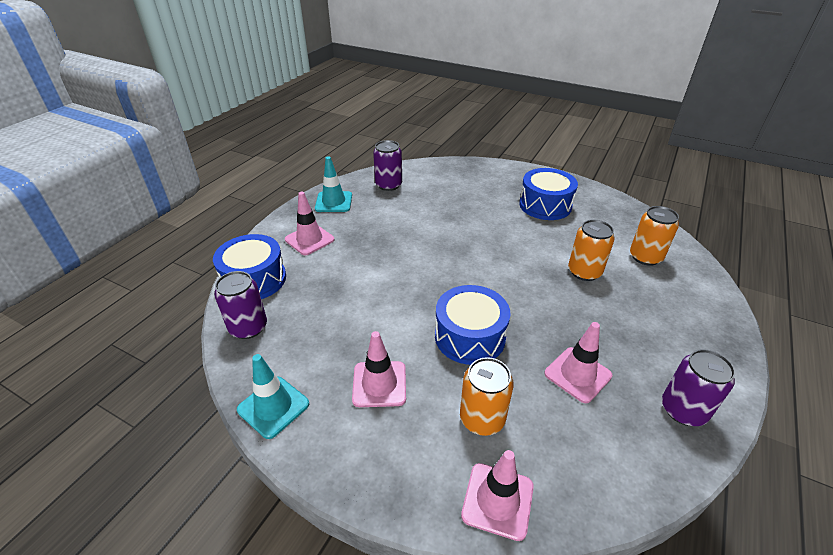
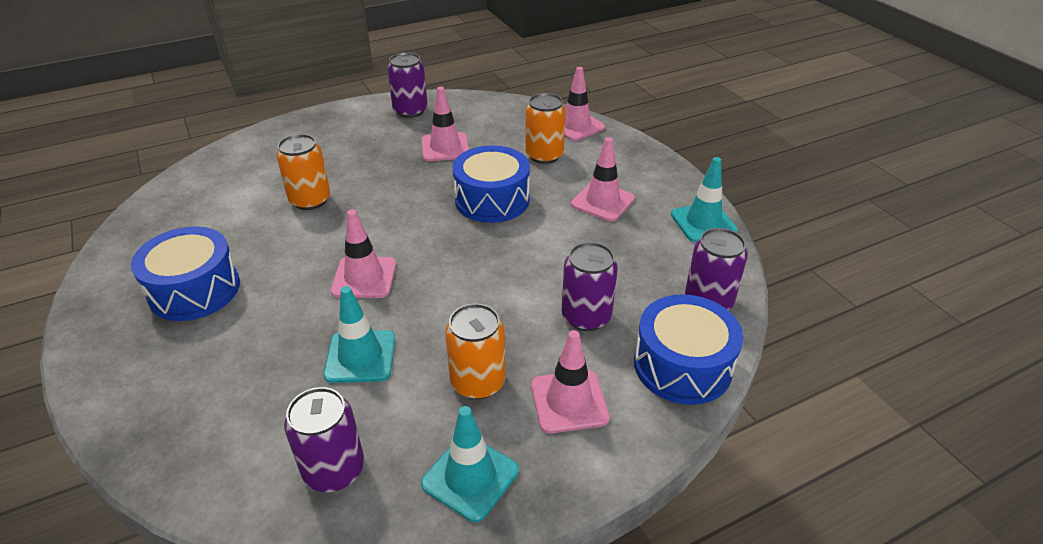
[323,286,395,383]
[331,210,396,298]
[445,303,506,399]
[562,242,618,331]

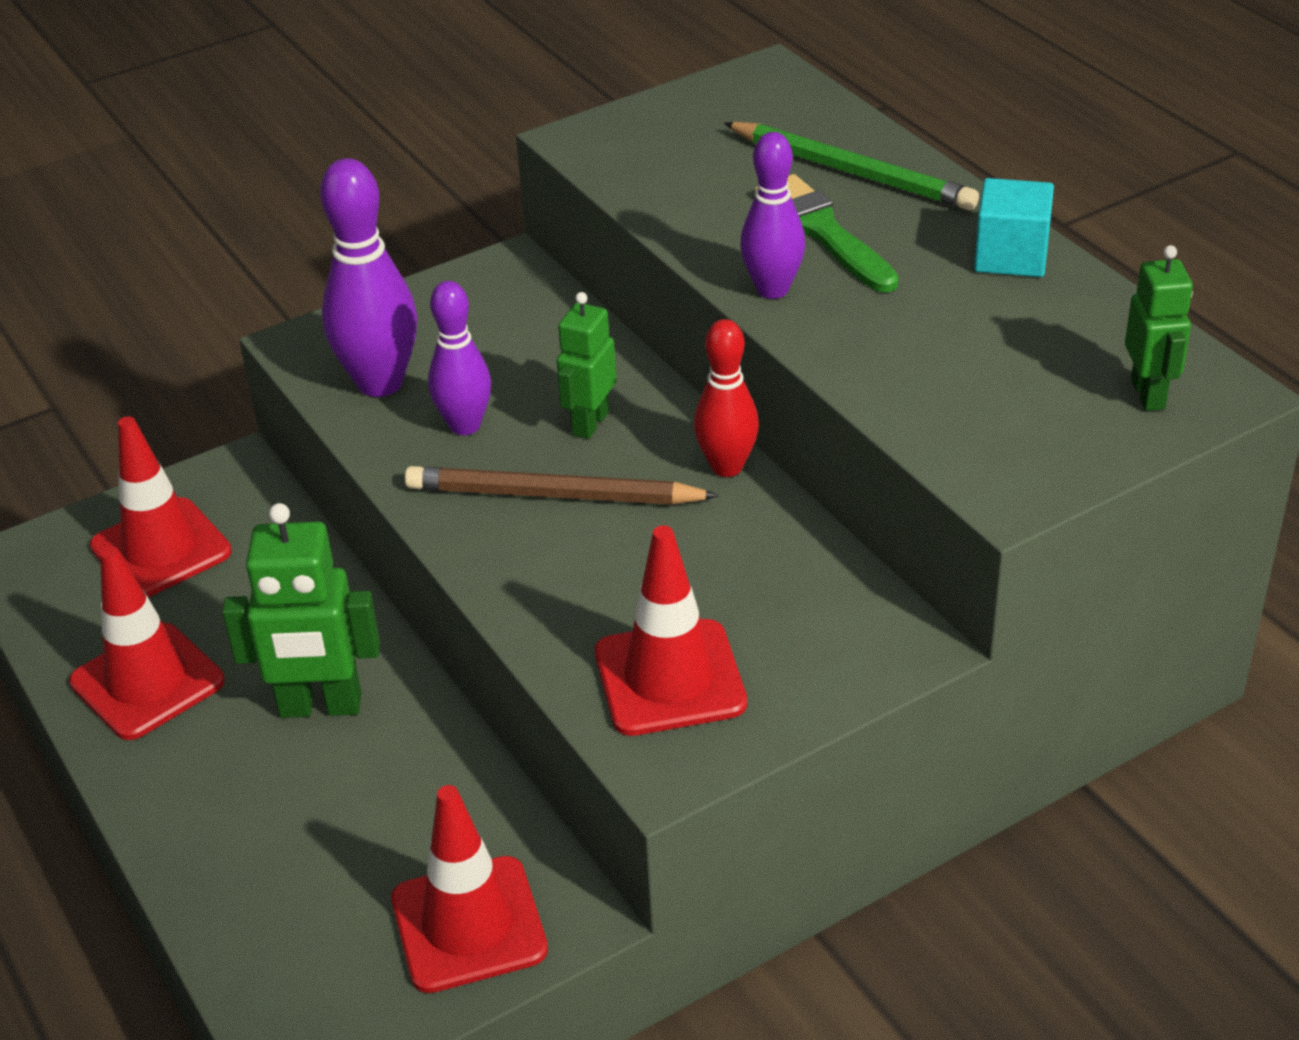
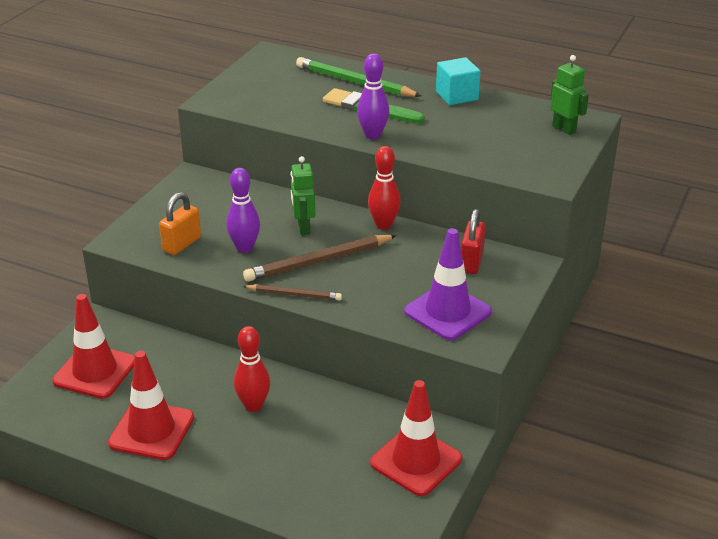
[159,192,201,255]
[234,326,270,412]
[243,284,342,301]
[296,57,421,97]
[404,228,492,340]
[461,209,486,274]

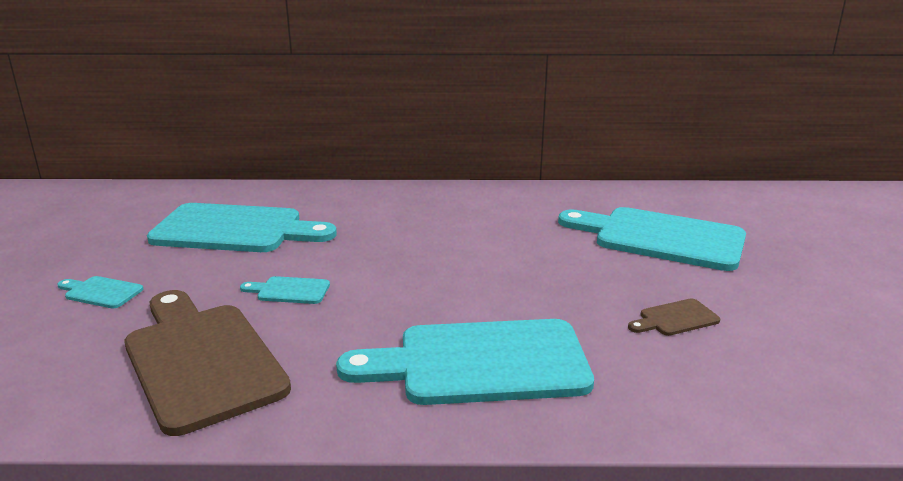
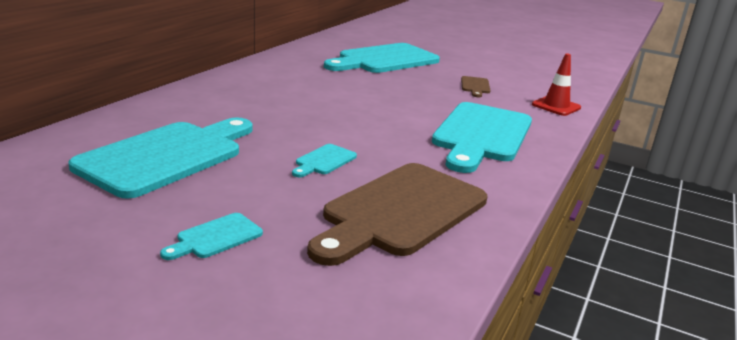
[307,163,487,266]
[532,53,581,116]

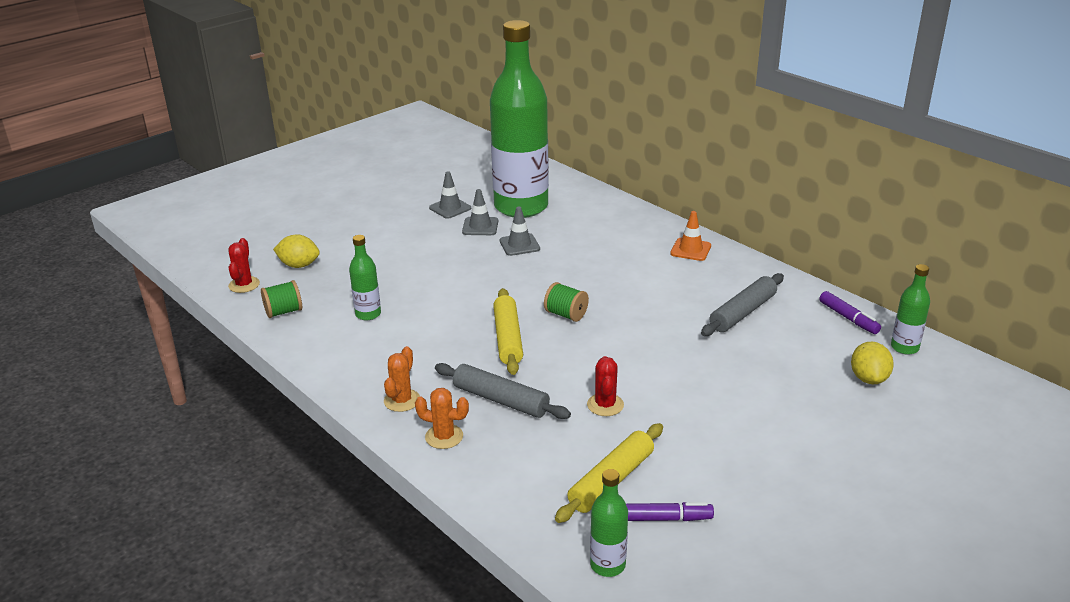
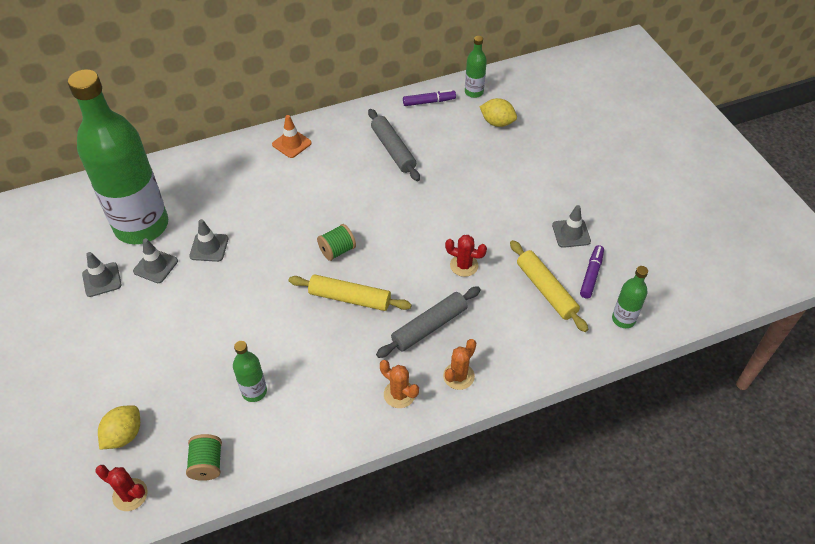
[552,205,591,248]

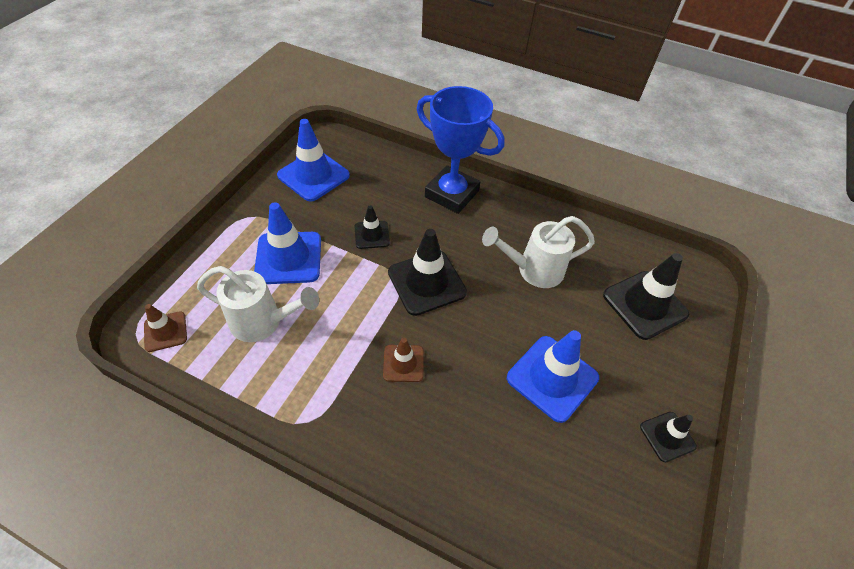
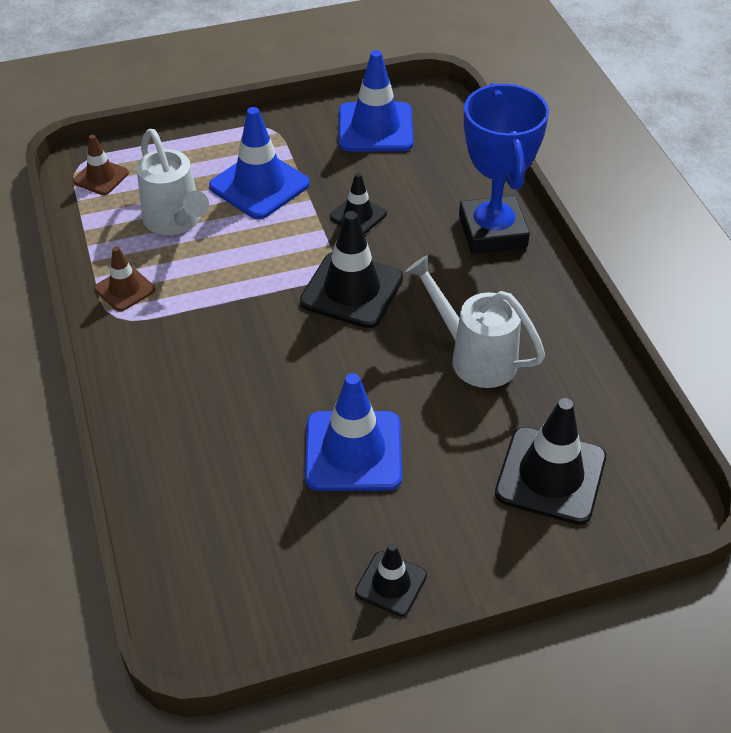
[94,246,155,312]

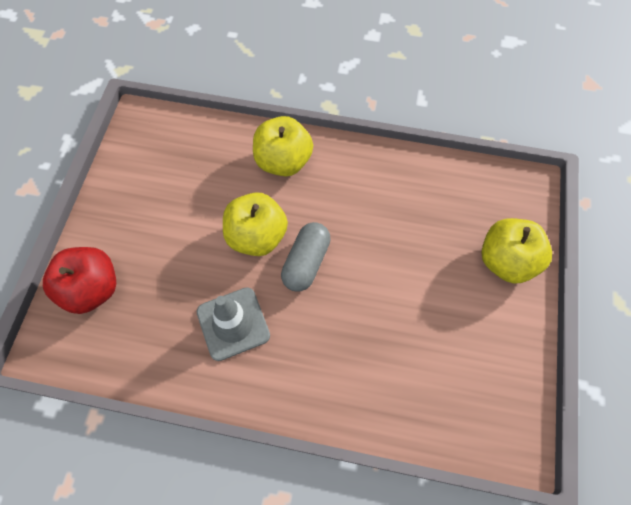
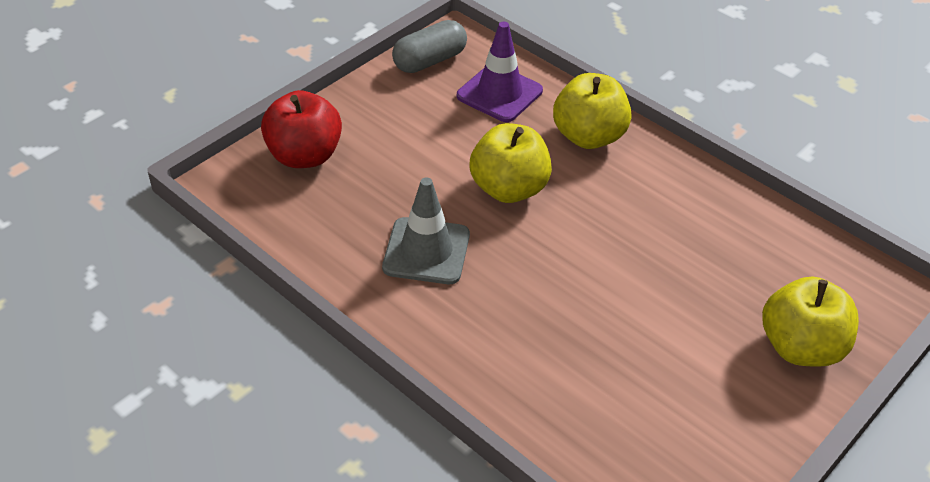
[392,20,467,73]
[457,22,543,122]

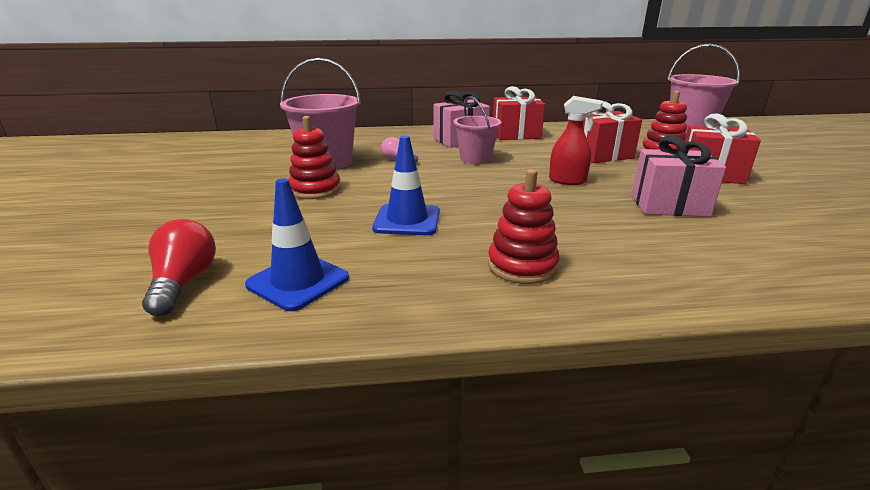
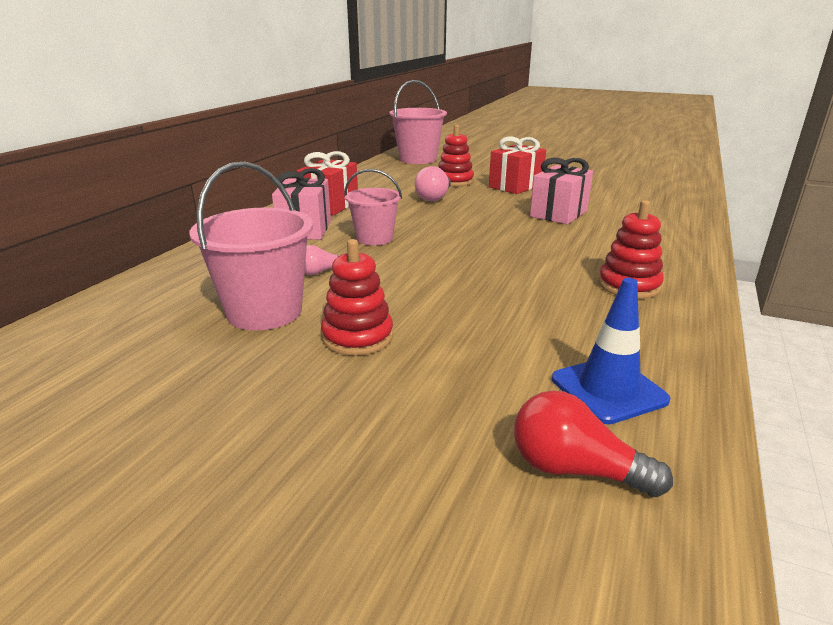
[415,166,451,201]
[372,136,440,235] (first image)
[549,96,603,185] (first image)

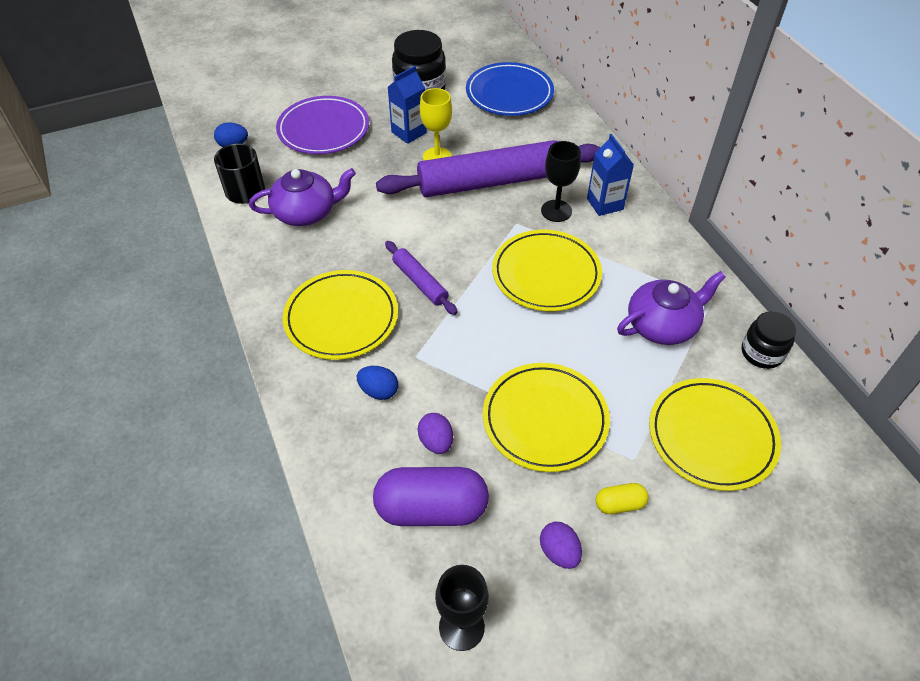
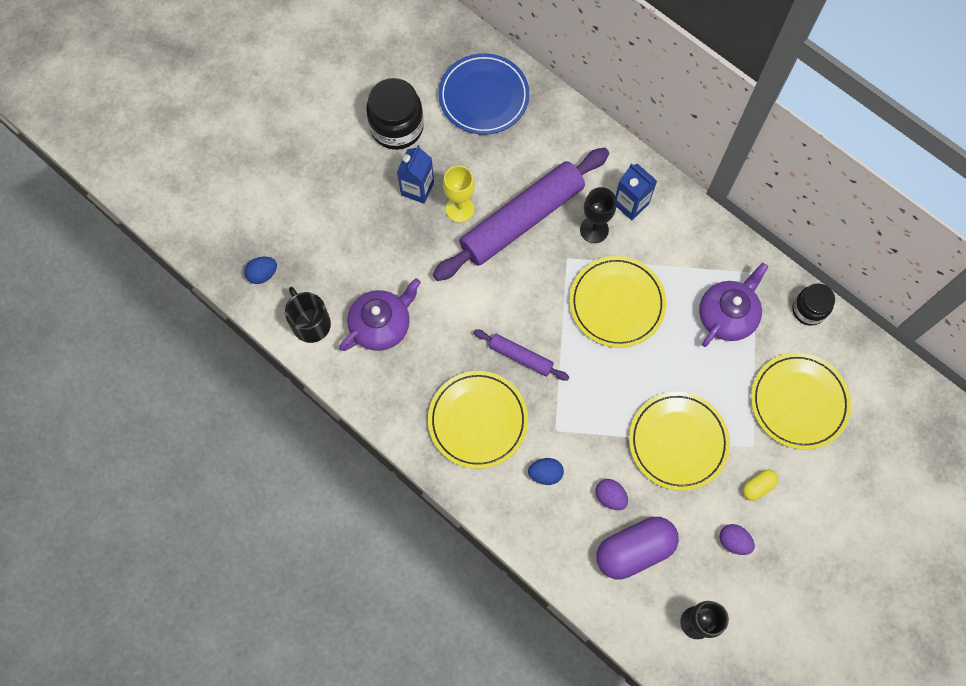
[276,96,369,154] (first image)

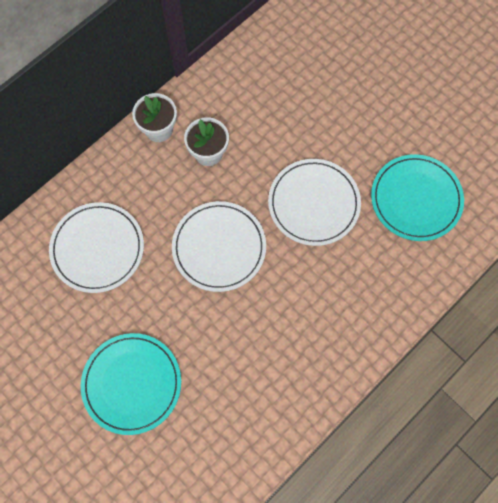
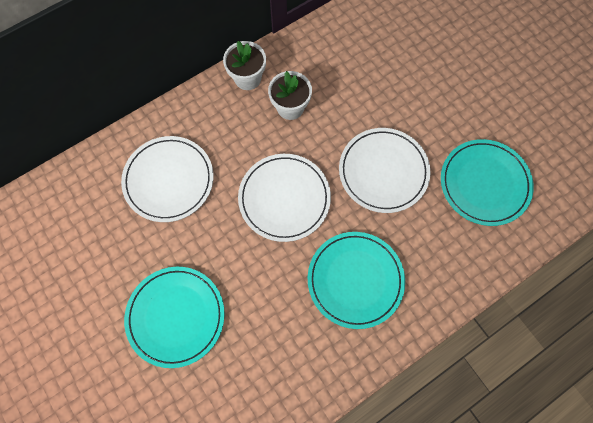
[308,232,405,329]

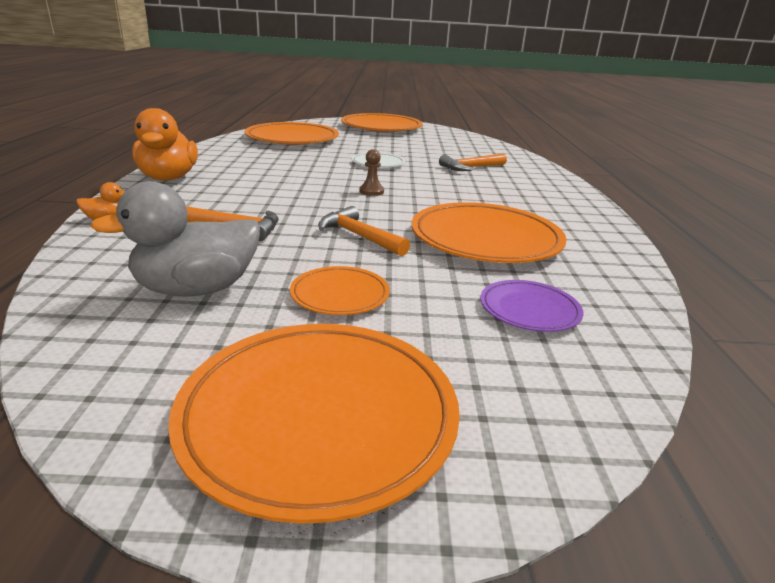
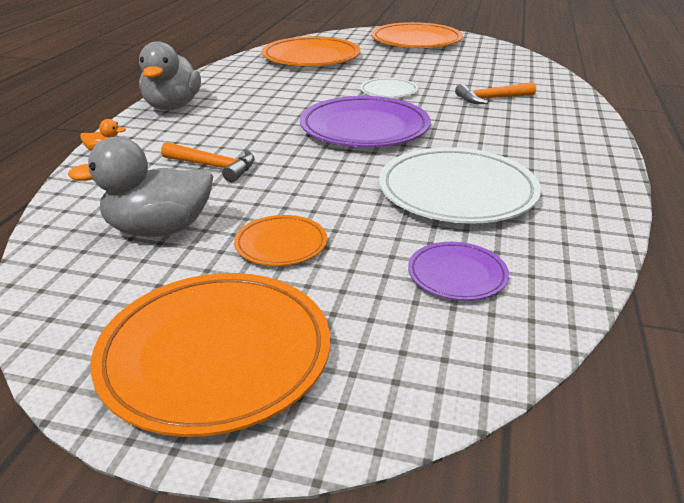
[139,41,201,110]
[300,96,431,147]
[379,147,541,224]
[318,206,410,256] (first image)

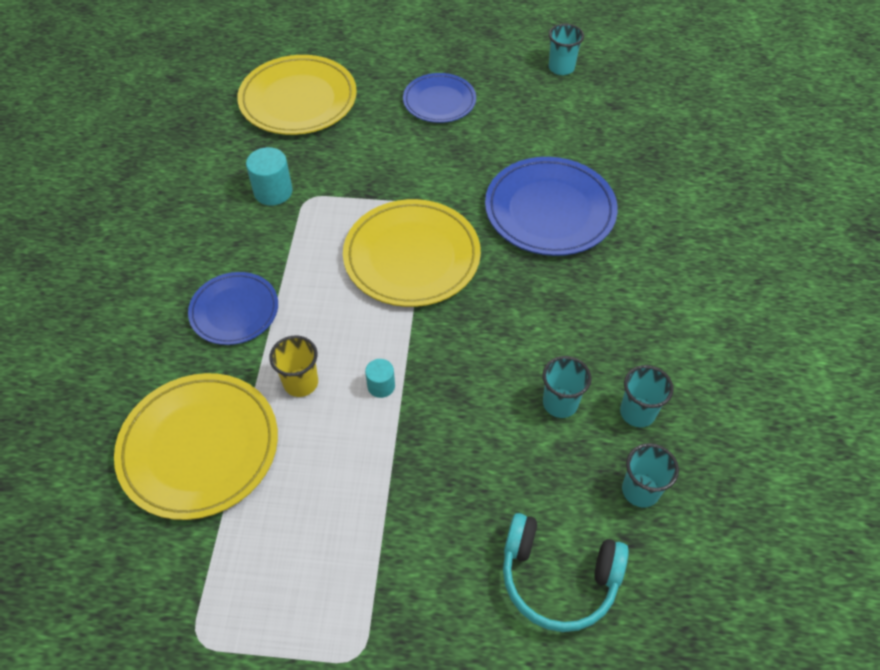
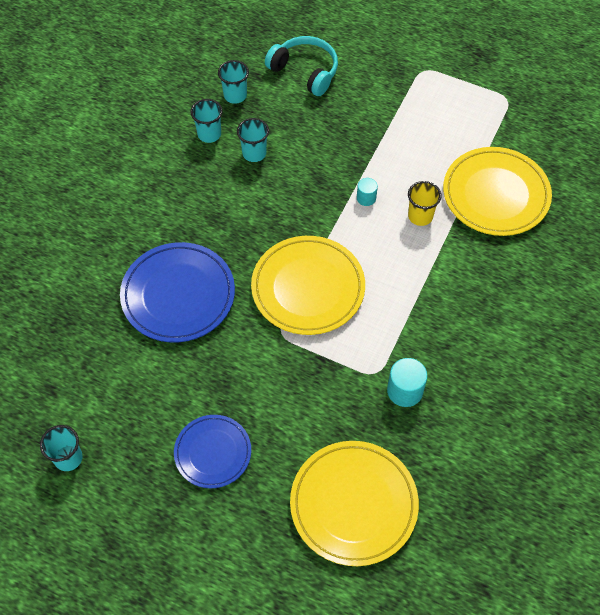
[188,272,278,345] (first image)

